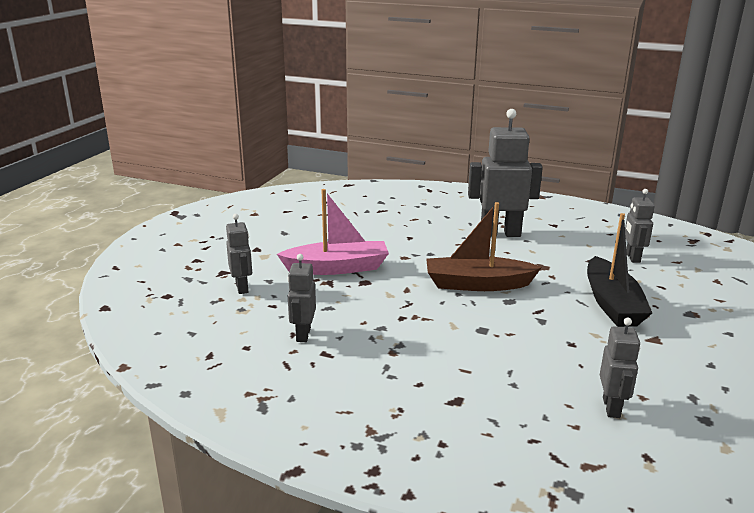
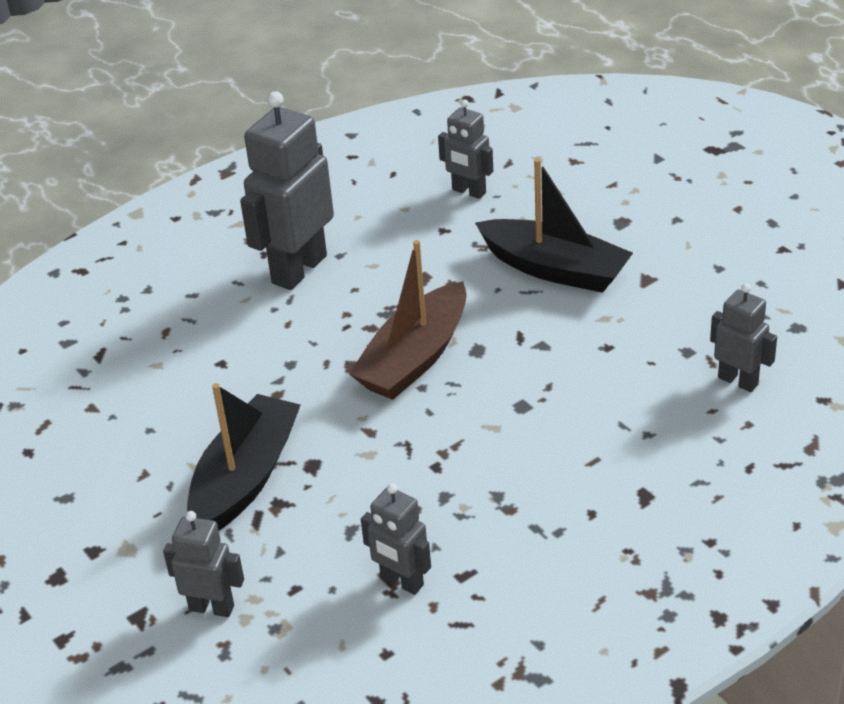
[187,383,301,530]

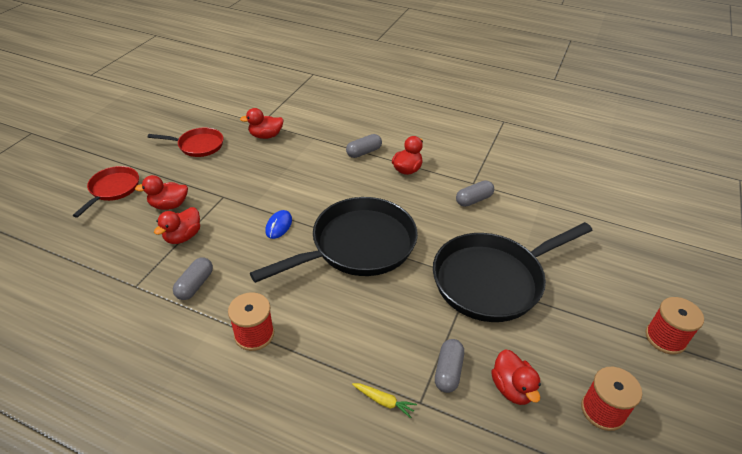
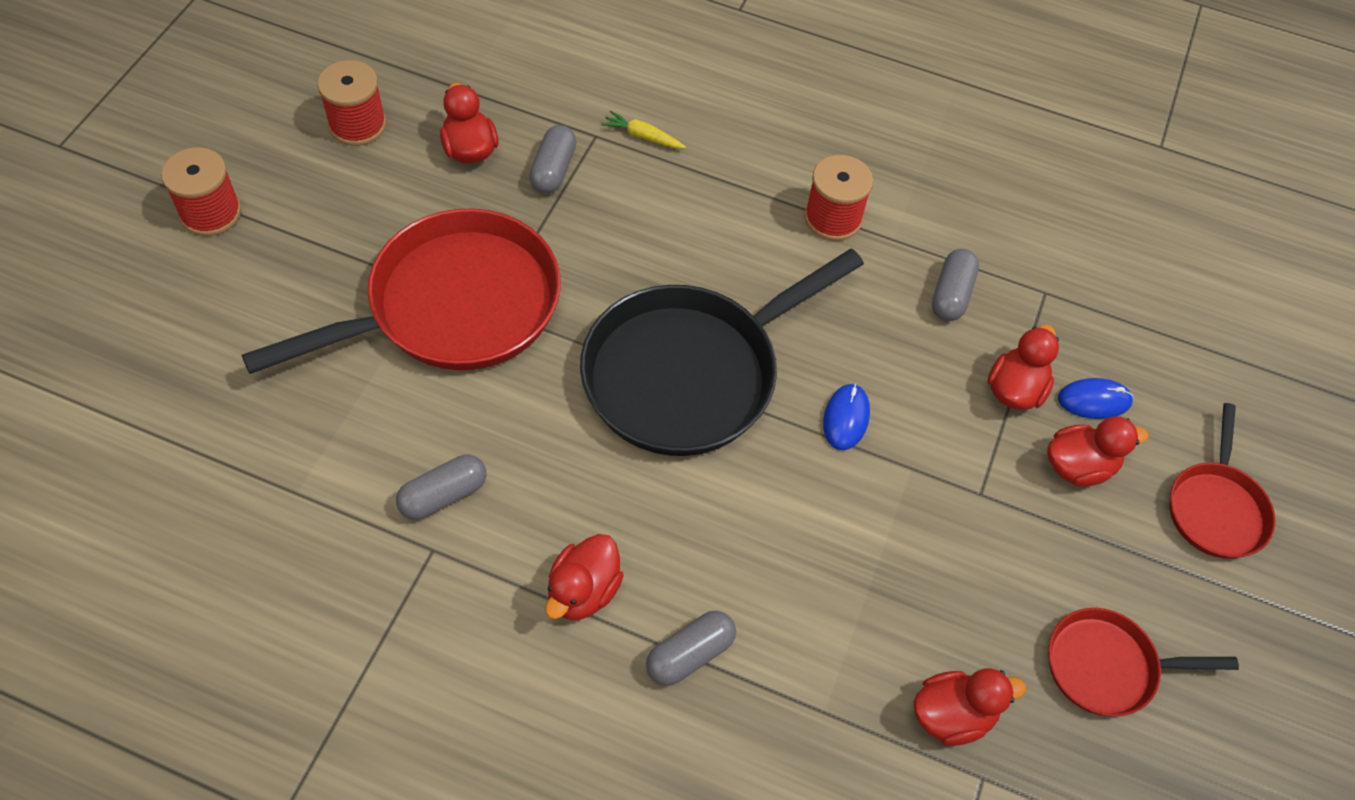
[242,208,561,374]
[1058,378,1133,419]

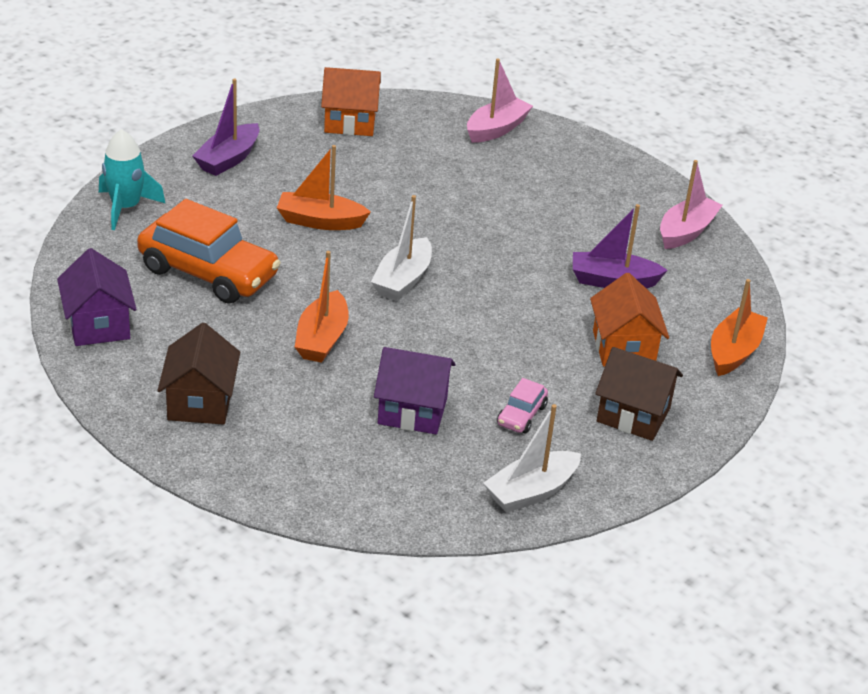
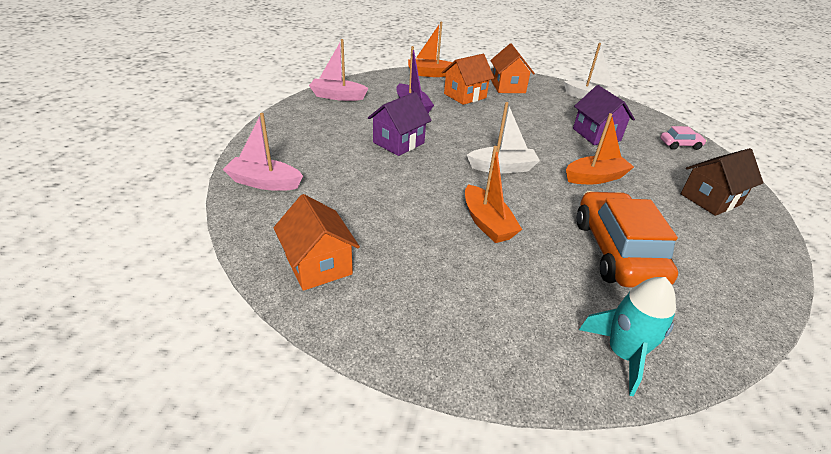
[368,92,432,156]
[490,44,535,93]
[660,126,707,150]
[192,78,260,176] (first image)

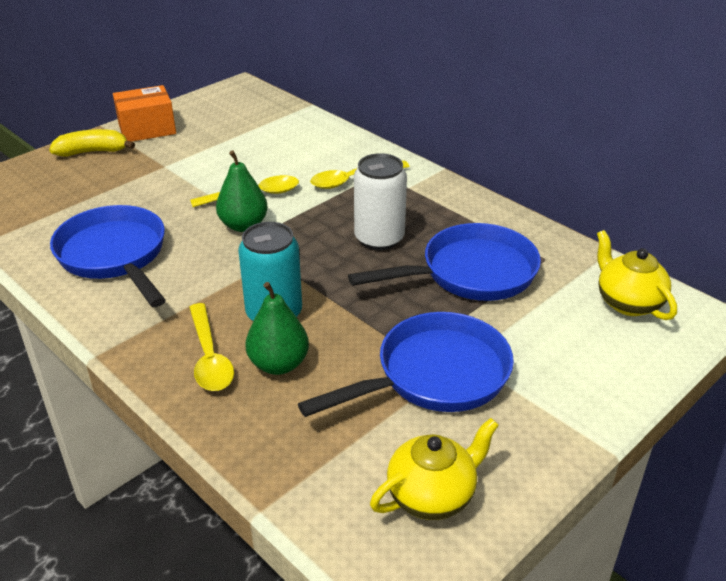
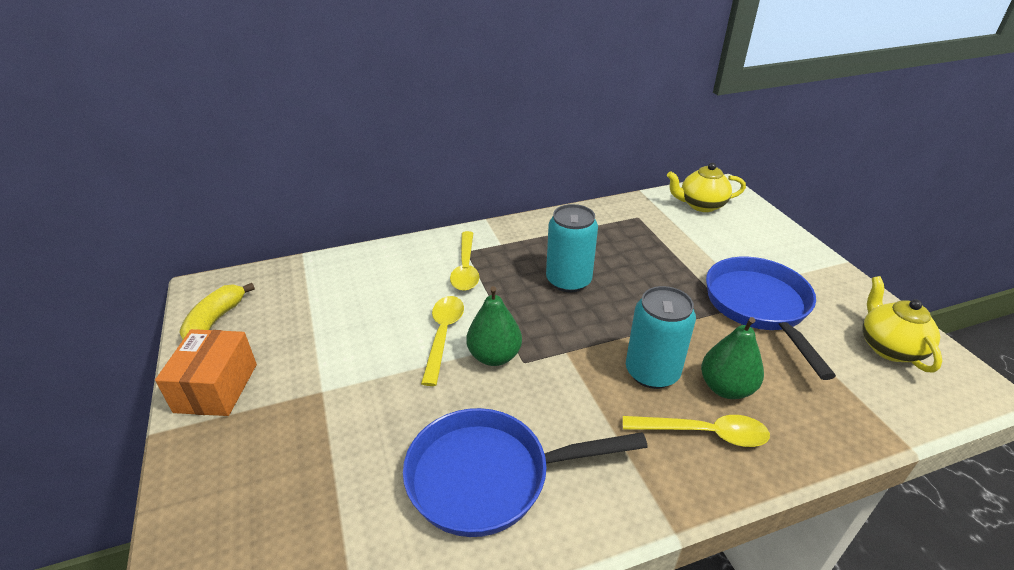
[179,283,255,339]
[546,204,598,292]
[348,223,541,301] (first image)

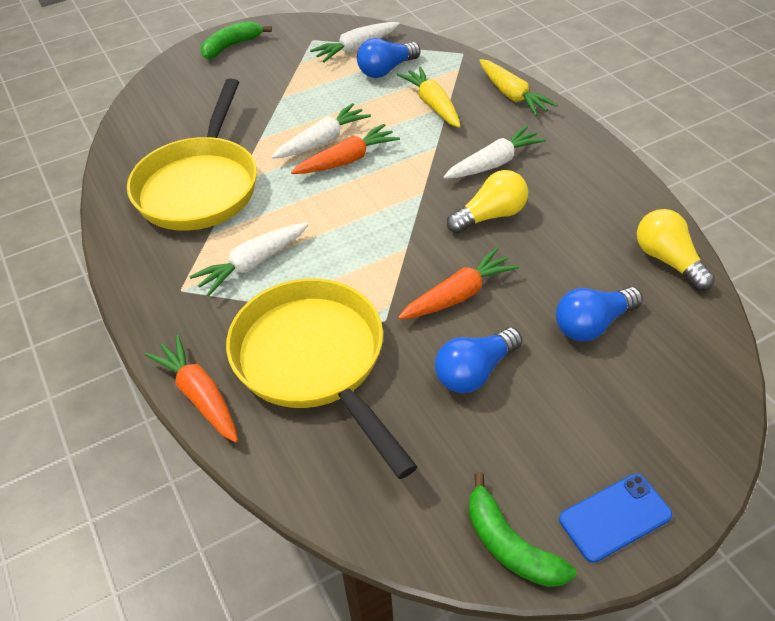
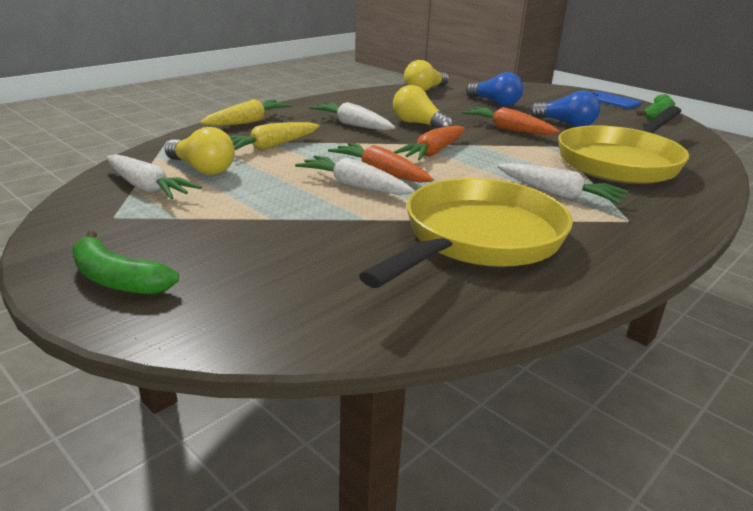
[165,127,235,175]
[359,178,573,288]
[394,126,465,161]

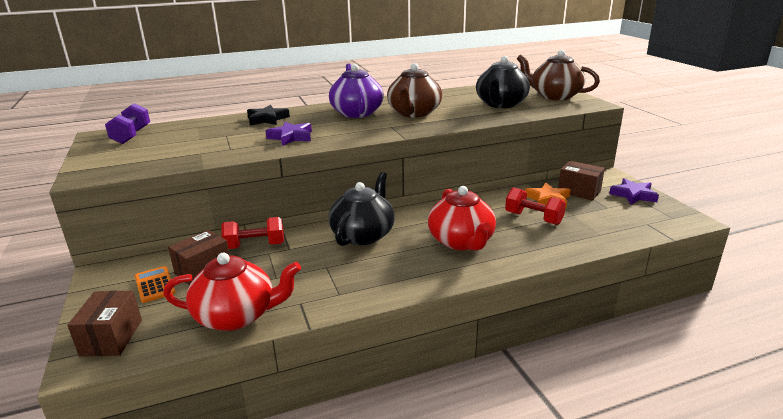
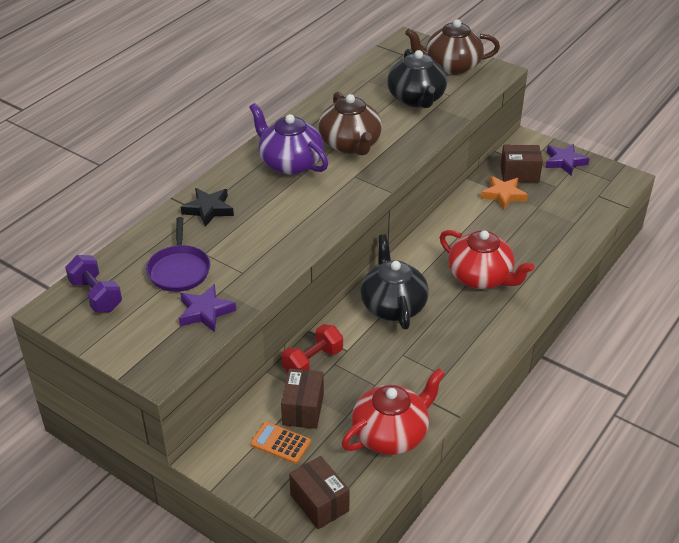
[146,217,210,292]
[179,284,236,332]
[505,187,566,225] (first image)

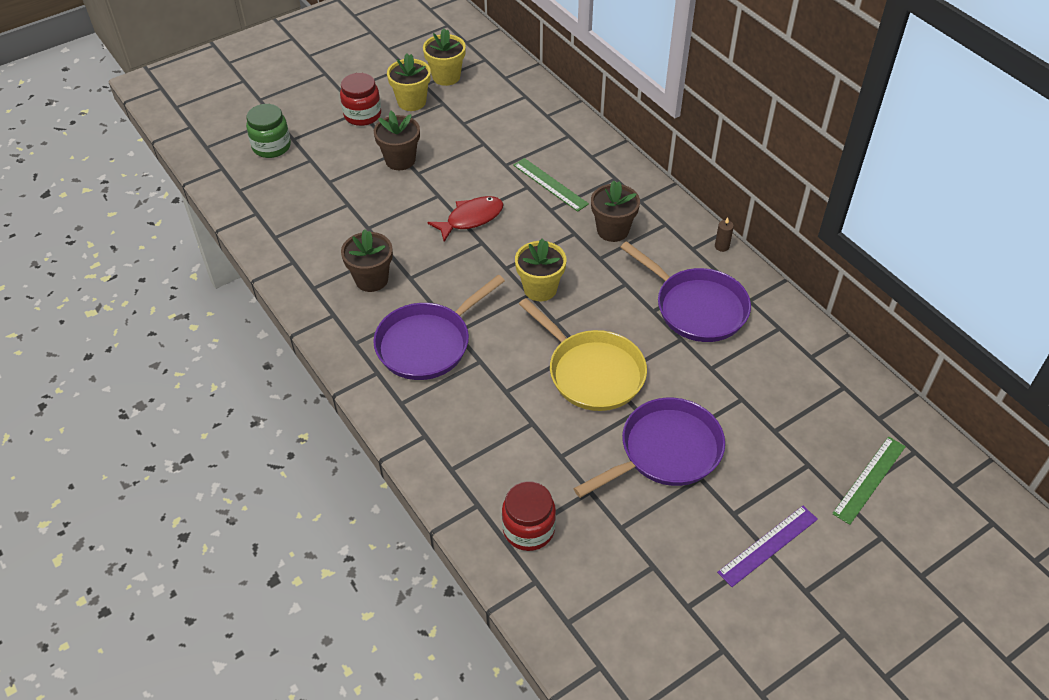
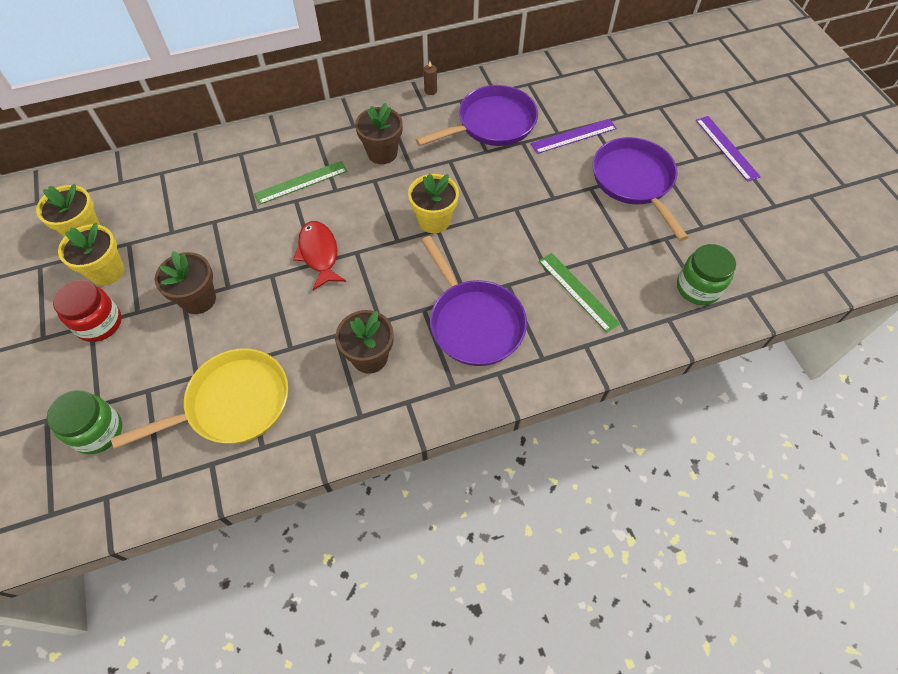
[111,348,288,449]
[531,119,617,154]
[539,253,620,333]
[677,244,736,305]

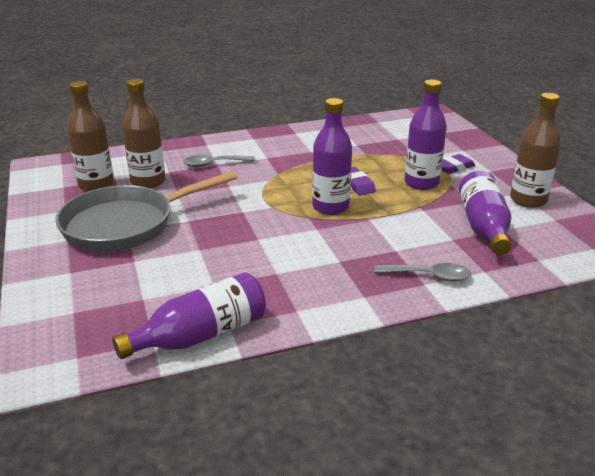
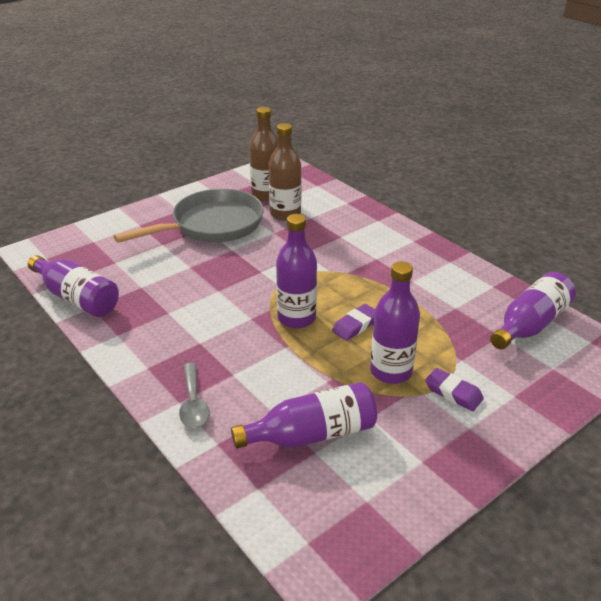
[114,189,264,243]
[490,272,576,350]
[183,155,255,167] (first image)
[510,93,561,208] (first image)

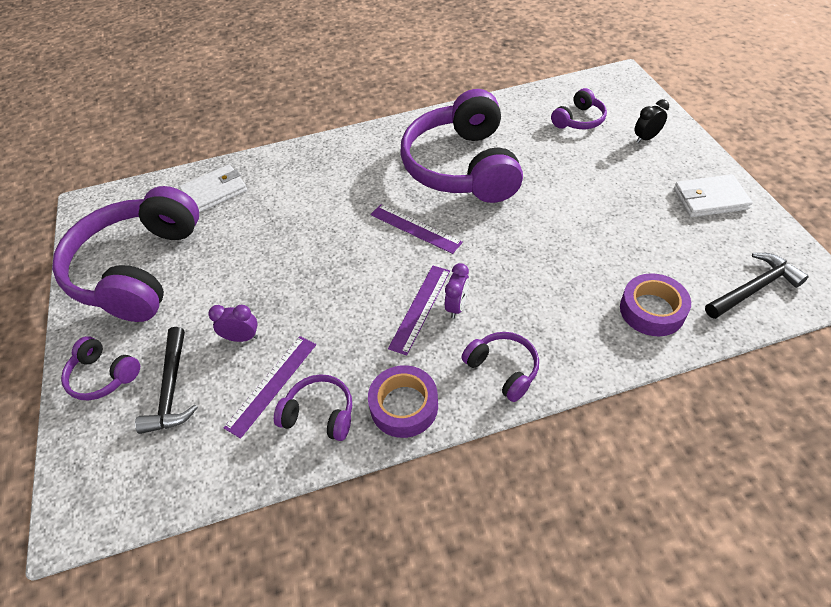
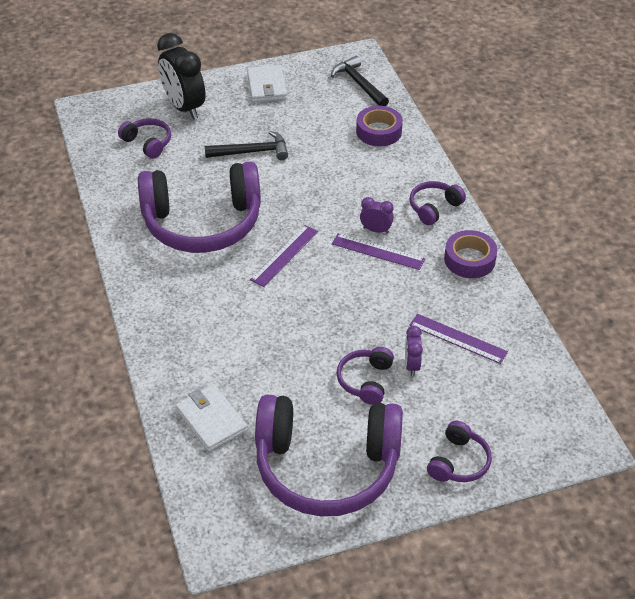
[157,33,206,120]
[205,131,288,160]
[336,347,394,405]

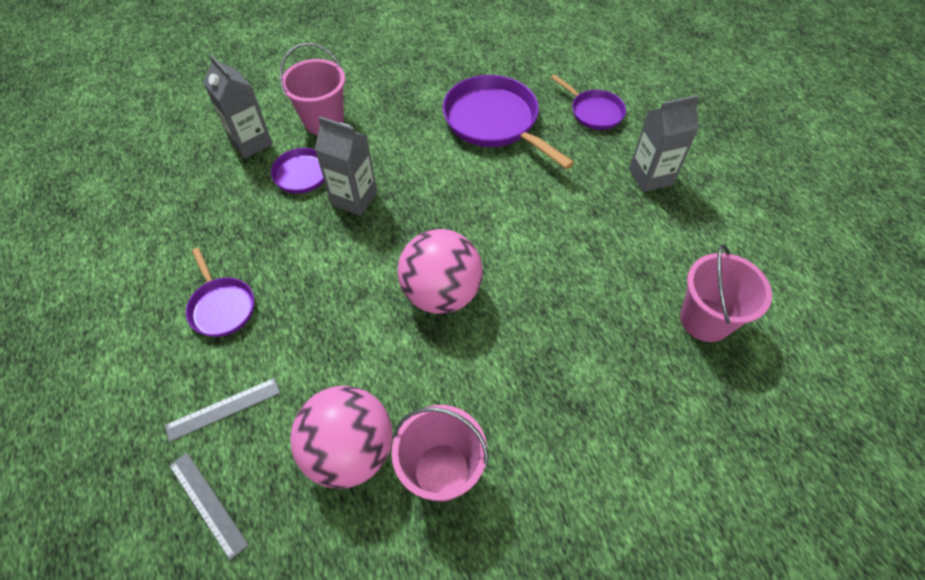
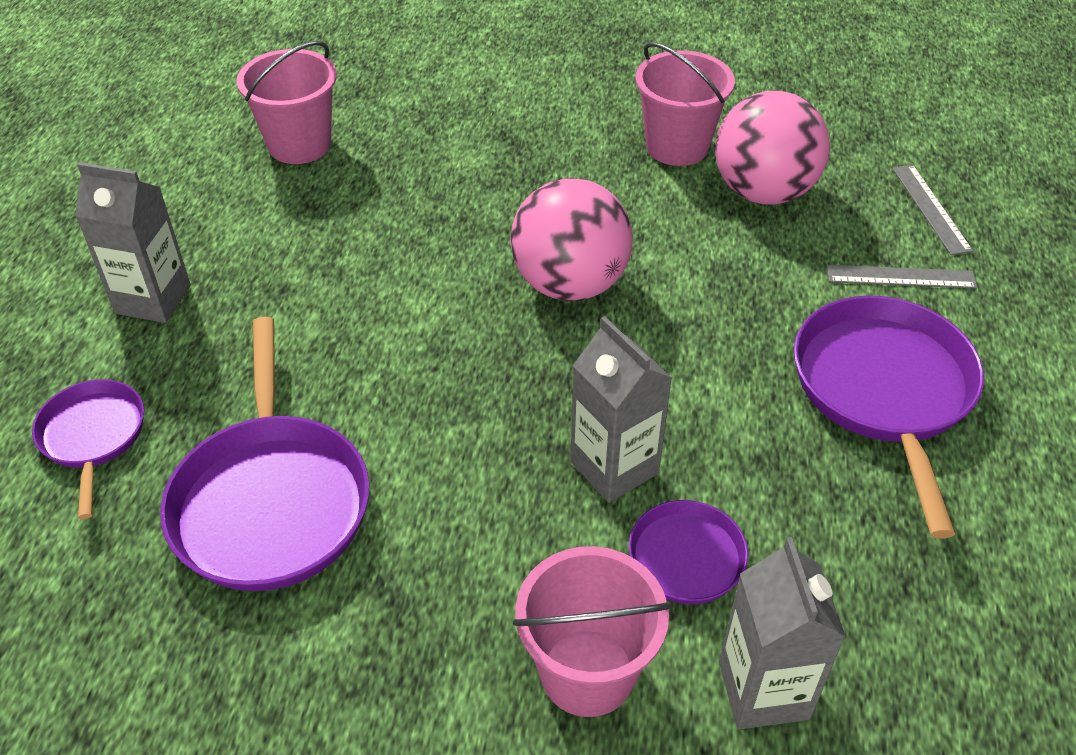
[794,295,984,538]

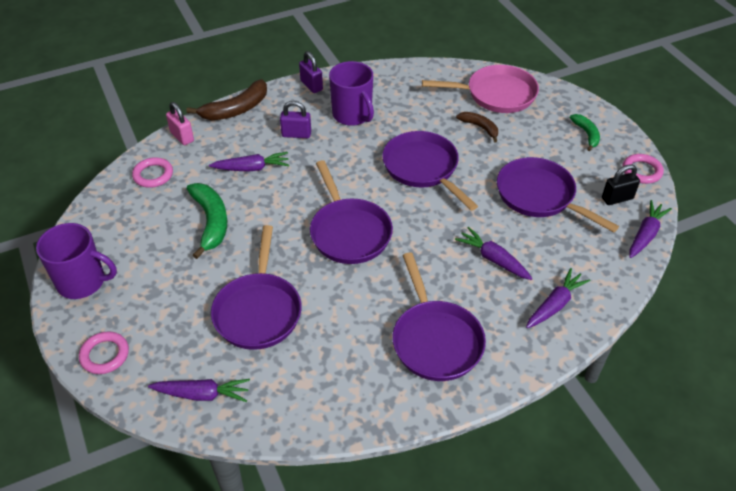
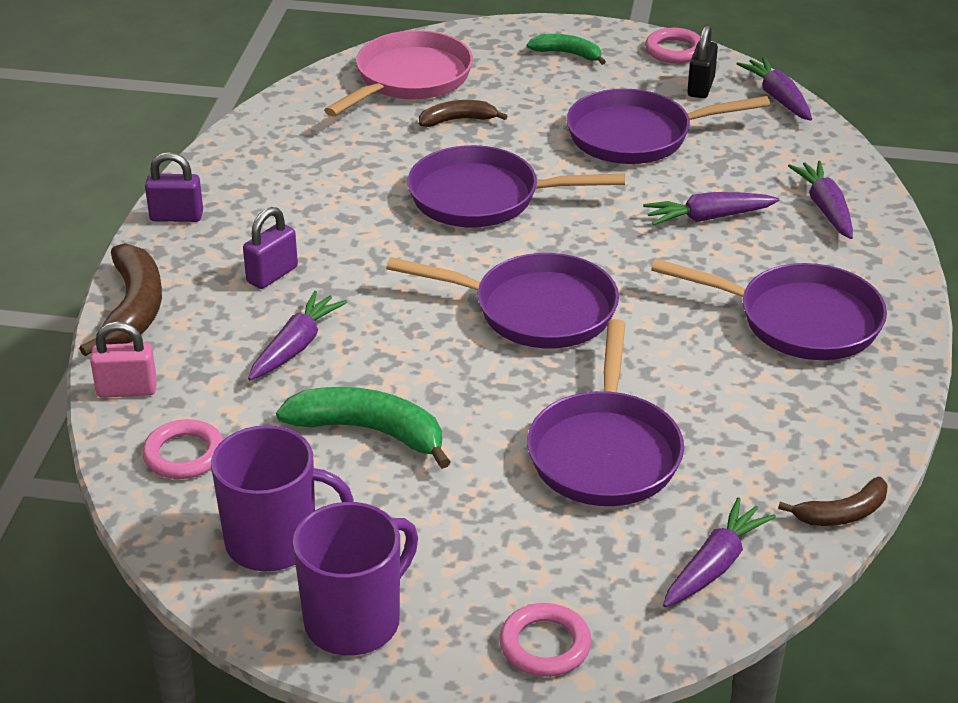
[211,425,354,571]
[527,319,684,506]
[778,477,888,526]

